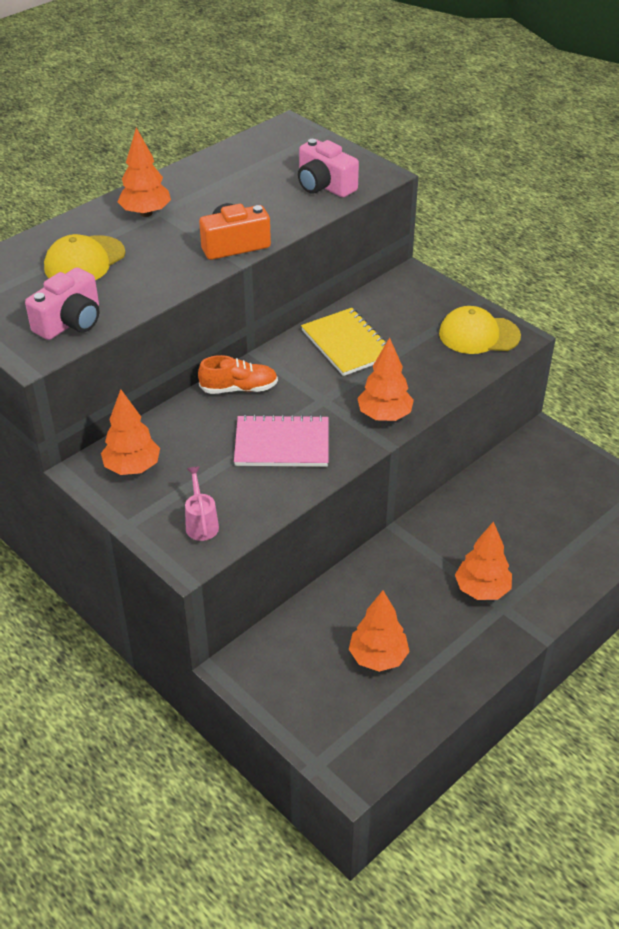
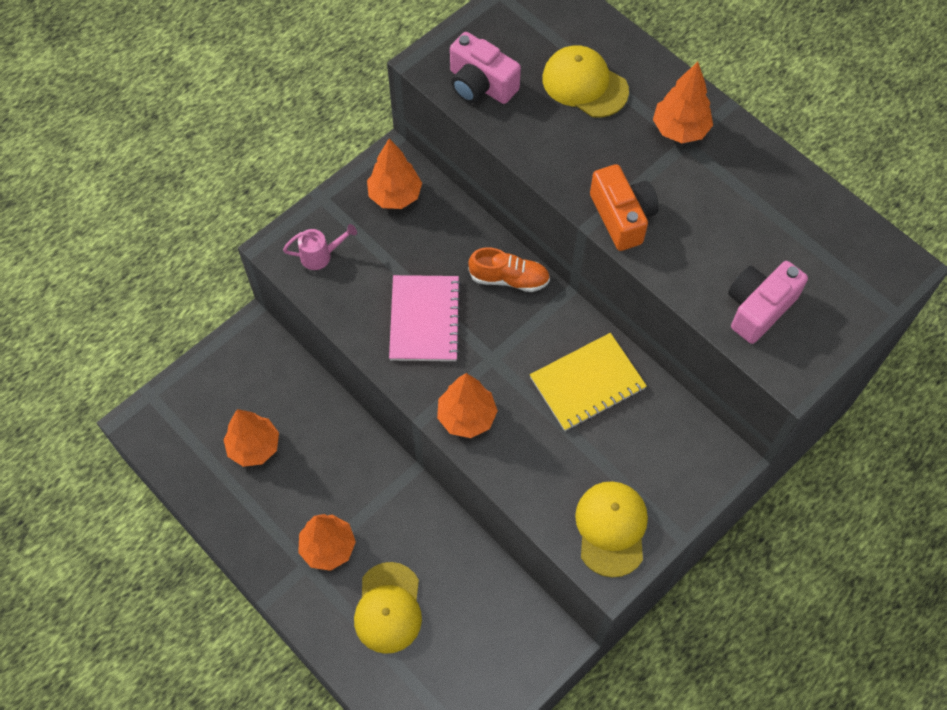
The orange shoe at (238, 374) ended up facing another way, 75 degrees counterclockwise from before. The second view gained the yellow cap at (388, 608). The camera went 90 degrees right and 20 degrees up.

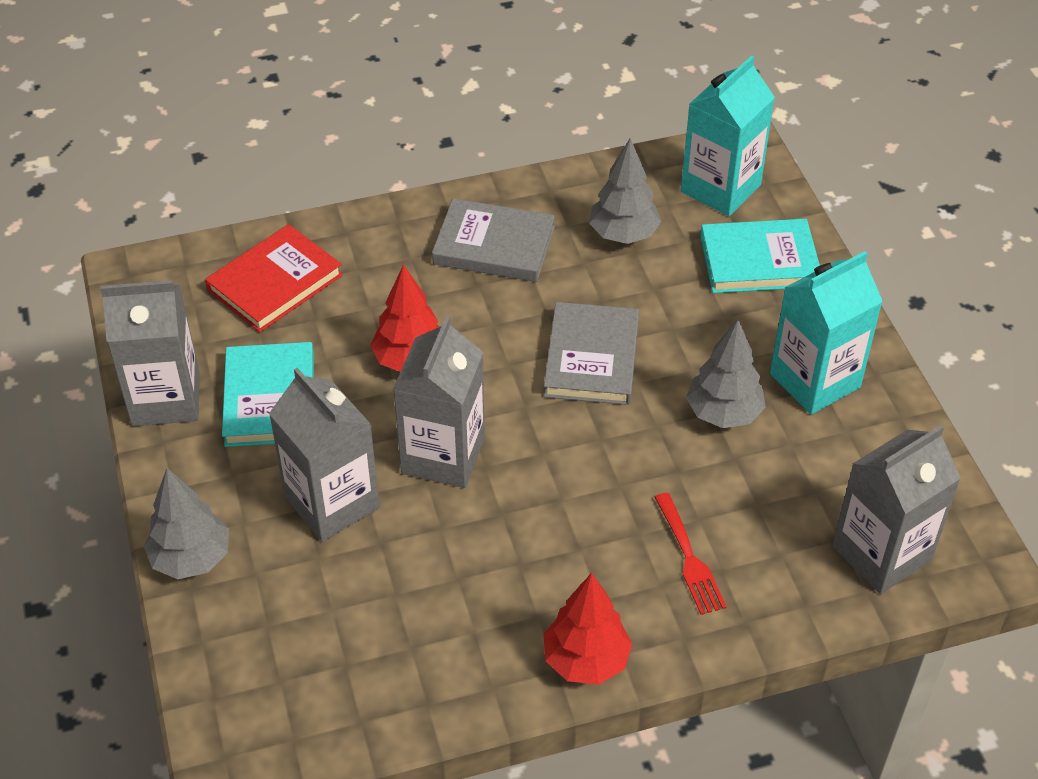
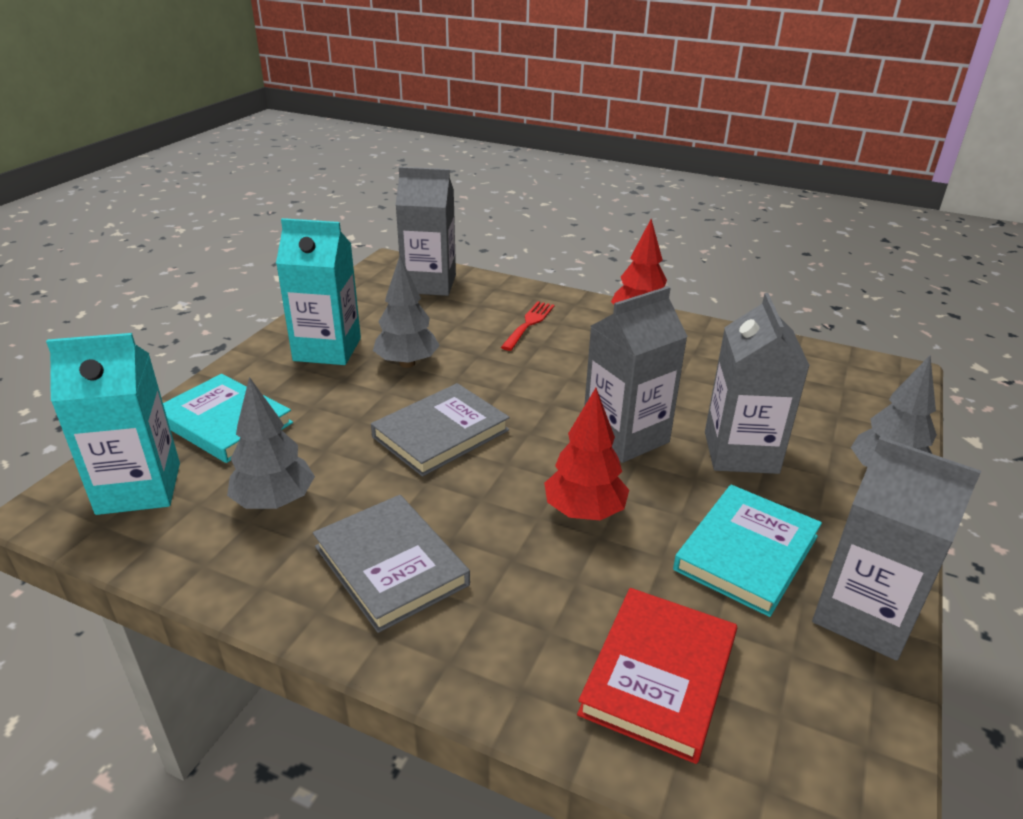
The red book at (274, 278) ended up facing another way, 60 degrees counterclockwise from before. The camera went 140 degrees left and 15 degrees down.

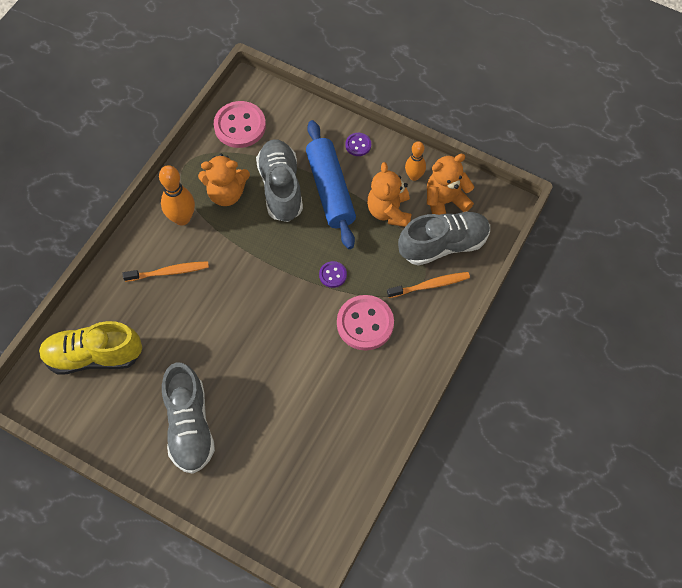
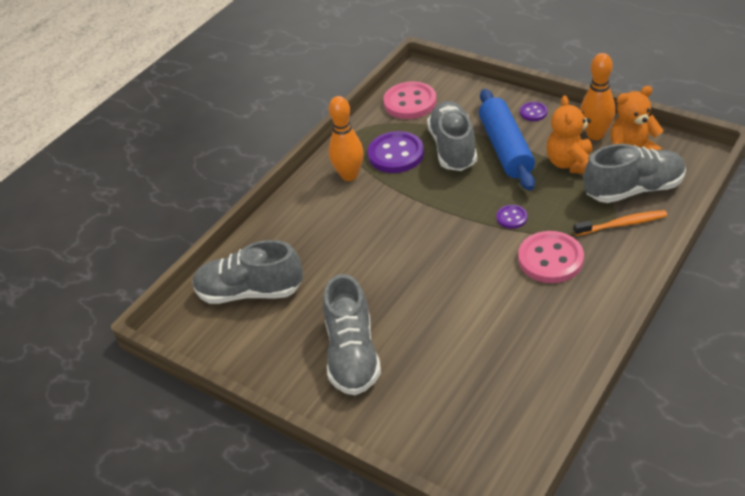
The size of the orange bowling pin at (415, 161) changed by a factor of 1.54. Where the orange teddy bear stood at (224, 180), the purple button came to stand at (396, 152). The second view lost the orange toothbrush at (165, 271). What was the yellow shoe at (90, 347) turned into the grey shoe at (247, 272). The camera went 10 degrees right and 20 degrees down.

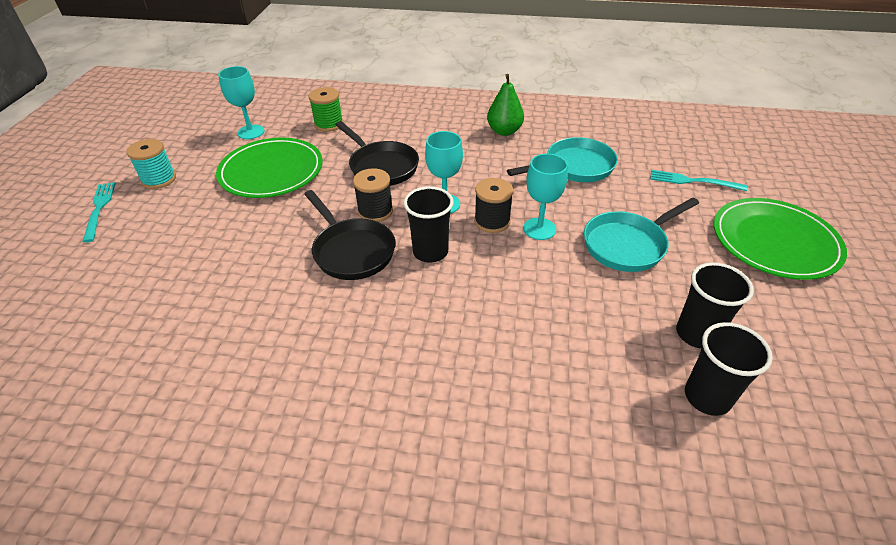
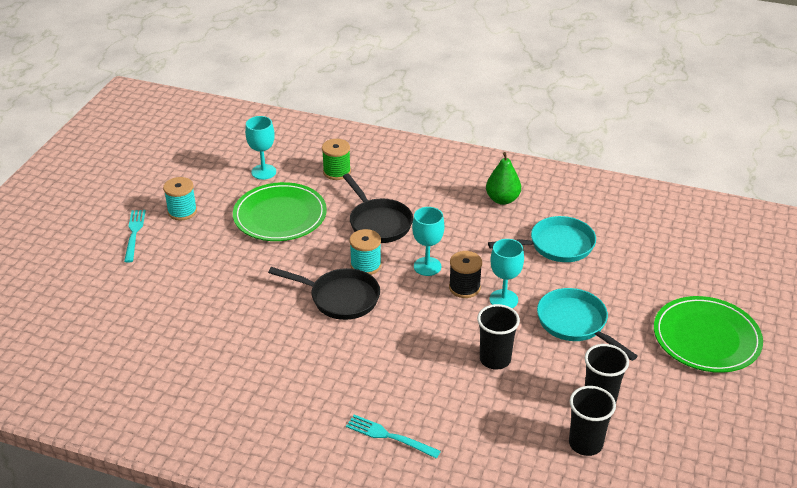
What was the black spool at (373, 195) turned into the turquoise spool at (365, 252). The turquoise fork ended up elsewhere, having gone from (698, 180) to (393, 437). The black cup ended up elsewhere, having gone from (429, 224) to (498, 337). The black pan at (350, 235) ended up facing another way, 45 degrees counterclockwise from before. The turquoise pan at (641, 234) ended up facing another way, 75 degrees clockwise from before. The camera went 10 degrees right and 5 degrees down.

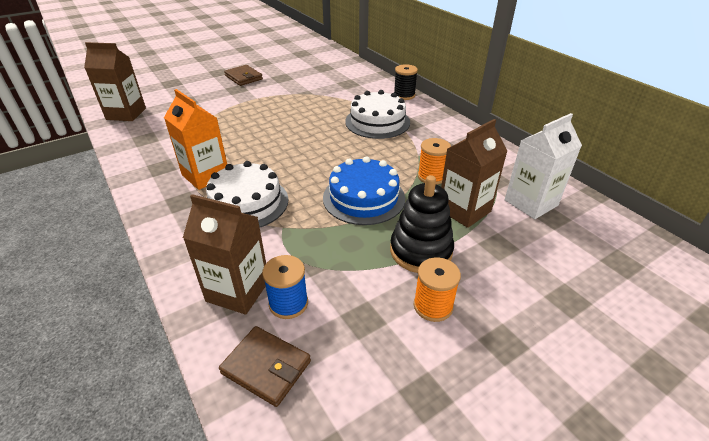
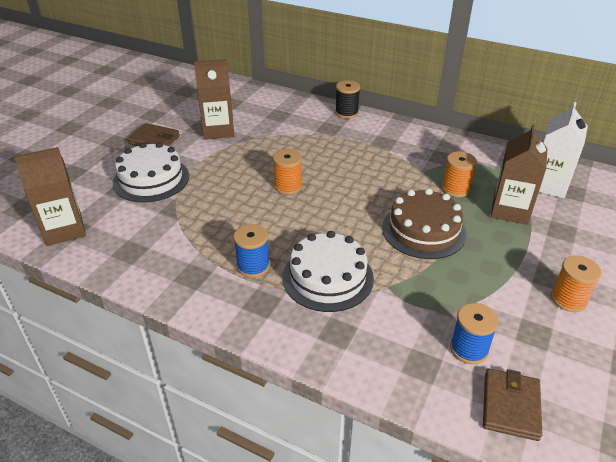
Where the orange carton stood at (195, 139), the blue spool came to stand at (251, 251). The white cake ended up elsewhere, having gone from (377, 114) to (151, 172). What was the blue cake at (364, 190) turned into the brown cake at (424, 223). The second view lost the black stacking toy at (422, 224). The brown carton ended up elsewhere, having gone from (224, 254) to (214, 99). The brown wallet at (265, 366) ended up facing another way, 75 degrees counterclockwise from before. The second view gained the orange spool at (287, 172). The camera went 30 degrees left and 0 degrees up.

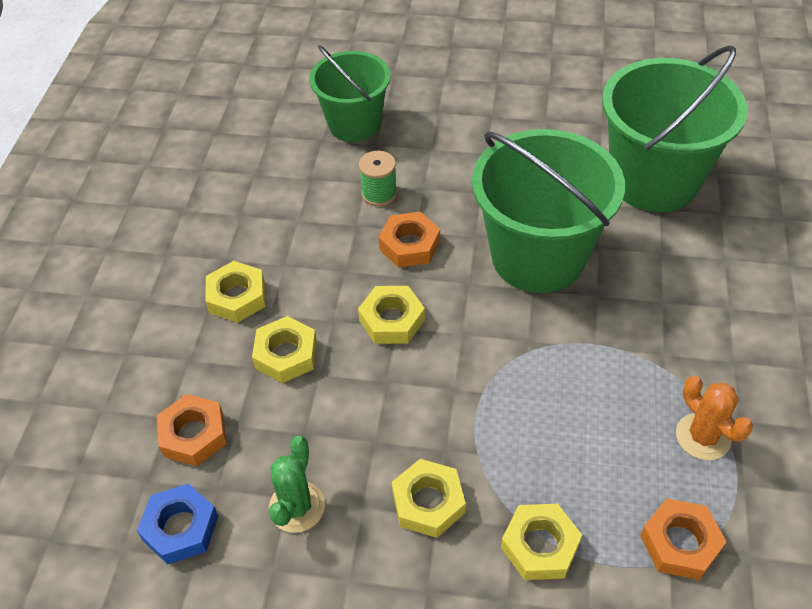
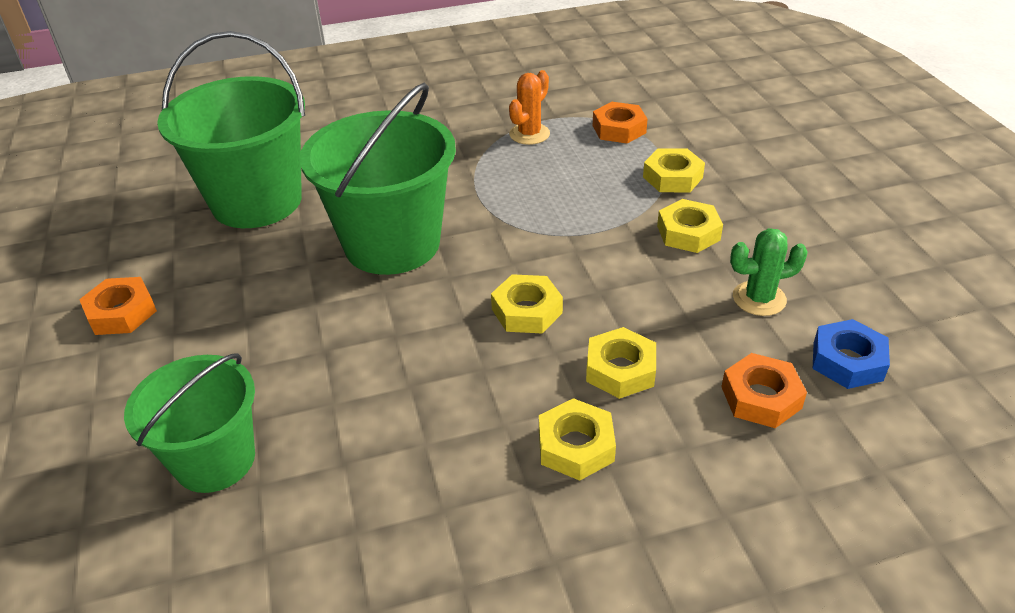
The second view lost the green spool at (378, 178). The orange nut ended up elsewhere, having gone from (409, 240) to (118, 306). The camera went 115 degrees left and 10 degrees down.

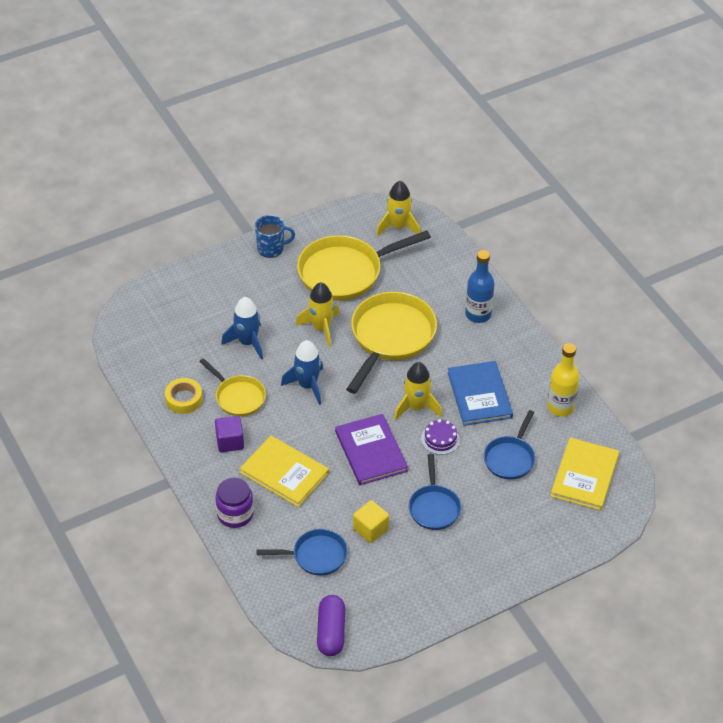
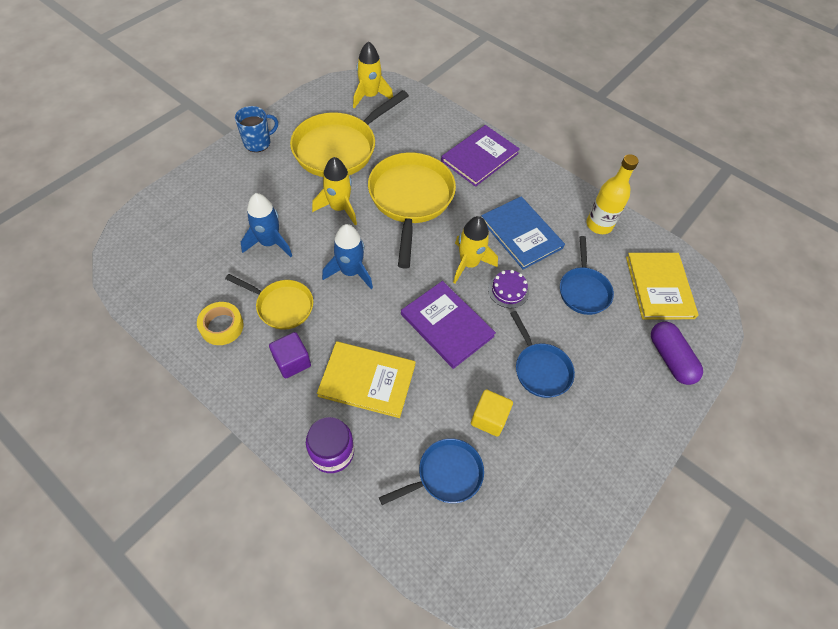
Where the blue bottle stood at (480, 286), the purple book came to stand at (480, 156). The purple capsule ended up elsewhere, having gone from (331, 625) to (677, 353). The camera went 25 degrees left and 10 degrees up.

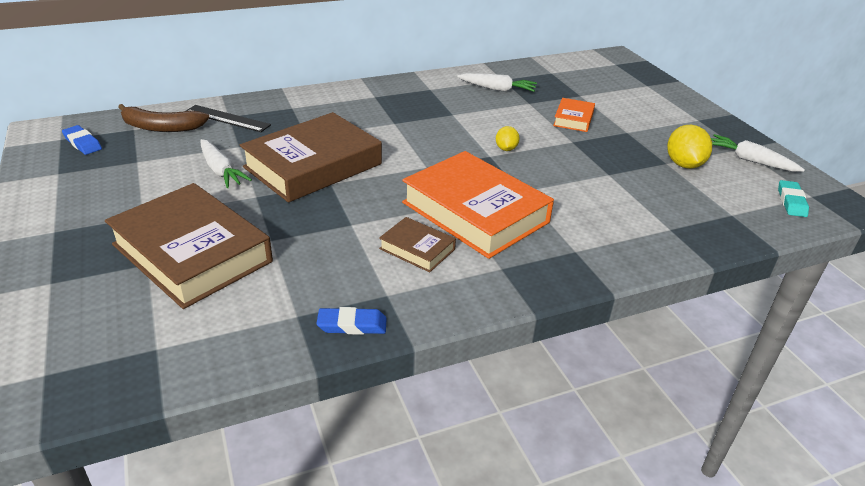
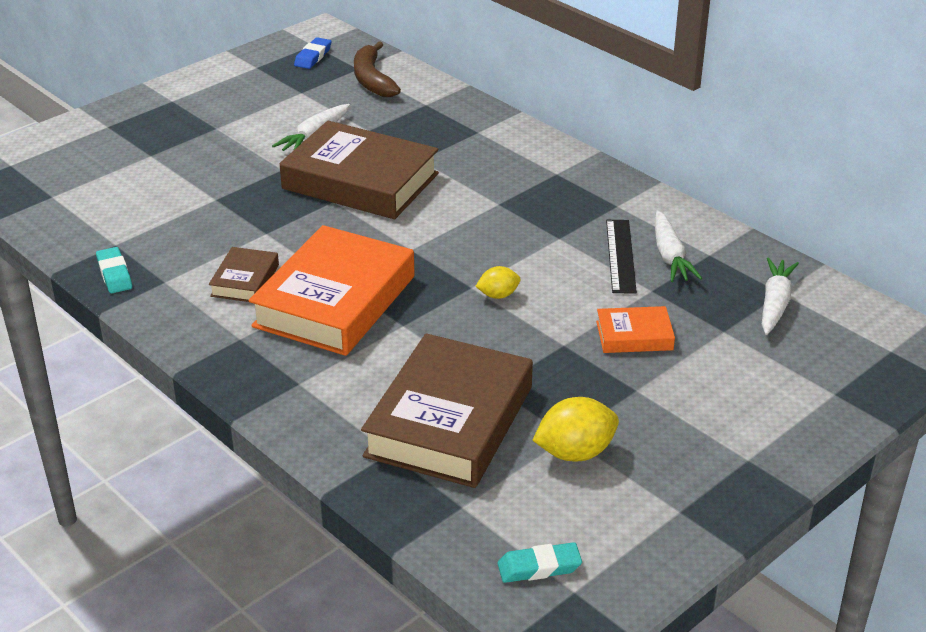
The black ruler ended up elsewhere, having gone from (228, 118) to (621, 257). The white carrot ended up elsewhere, having gone from (758, 153) to (780, 296). The brown book ended up elsewhere, having gone from (189, 246) to (447, 410). What was the blue eraser at (352, 321) turned into the turquoise eraser at (114, 270). The camera went 70 degrees right and 0 degrees up.

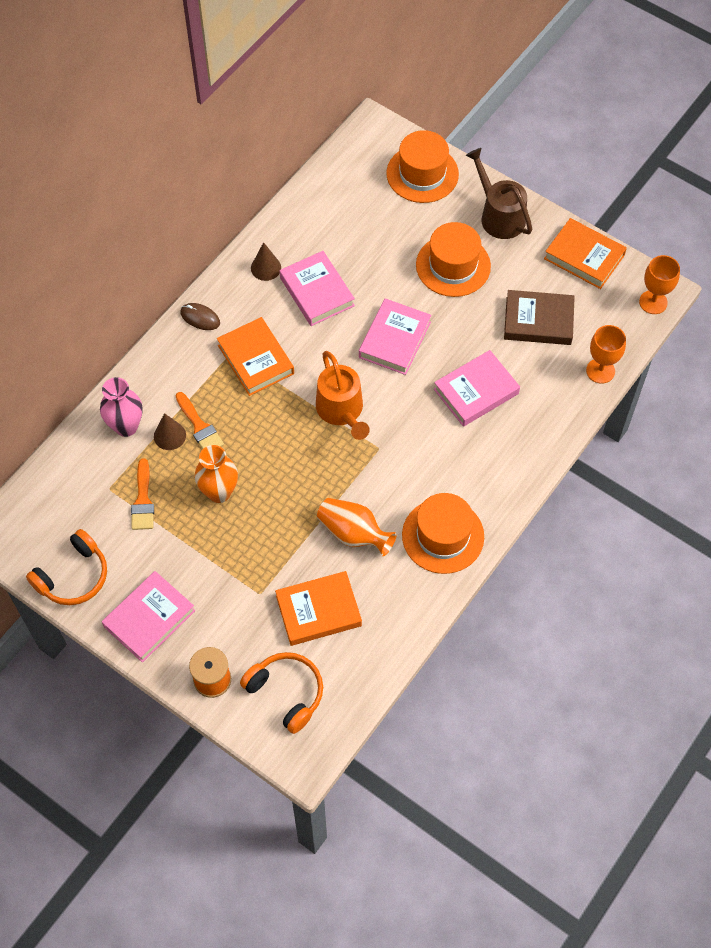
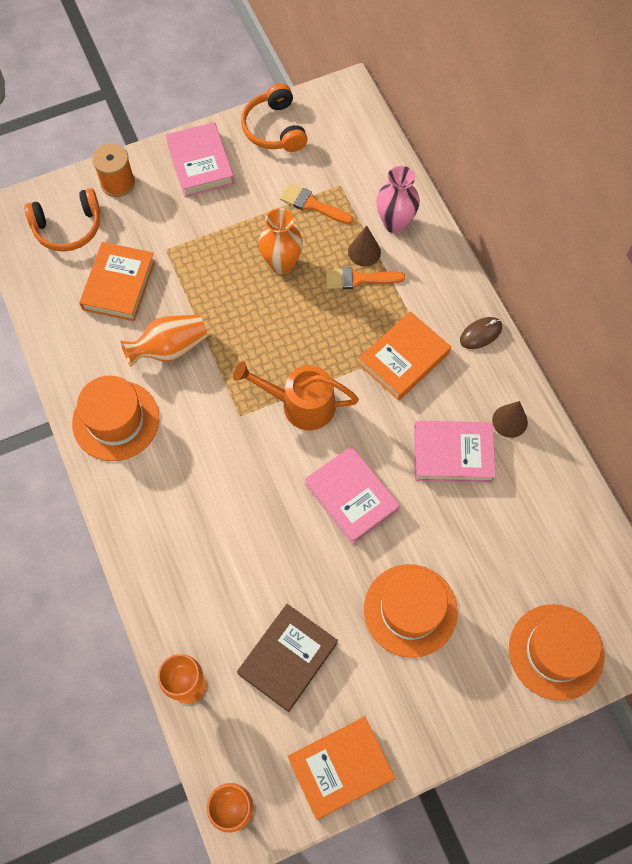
The second view lost the brown watering can at (499, 193). The orange book at (255, 356) ended up facing another way, 45 degrees counterclockwise from before. The second view lost the pink book at (477, 388). The camera went 120 degrees right and 5 degrees up.

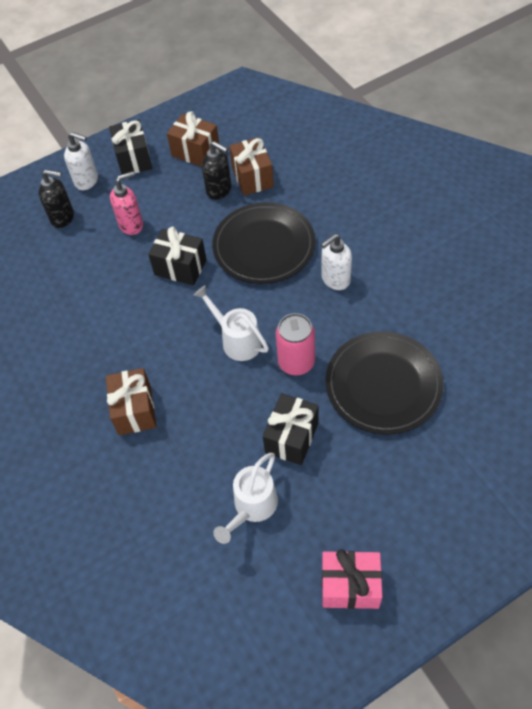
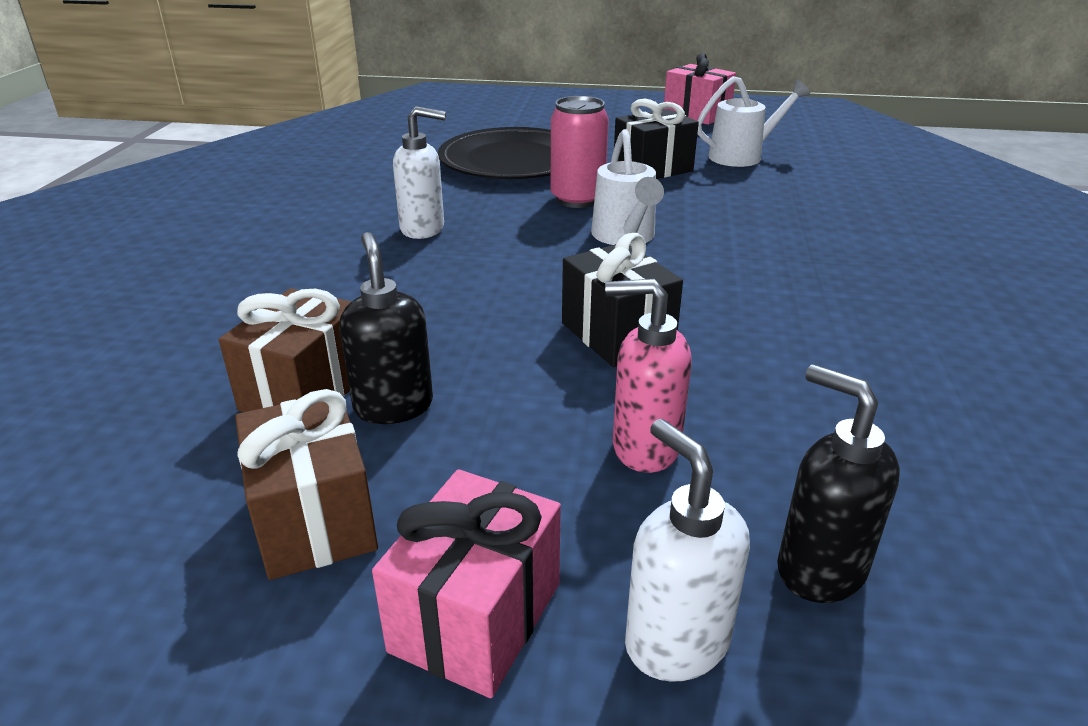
What was the black gift at (130, 147) turned into the pink gift at (466, 583). The second view lost the black plate at (264, 243). The second view lost the brown gift at (131, 401). The camera went 145 degrees left and 25 degrees down.

